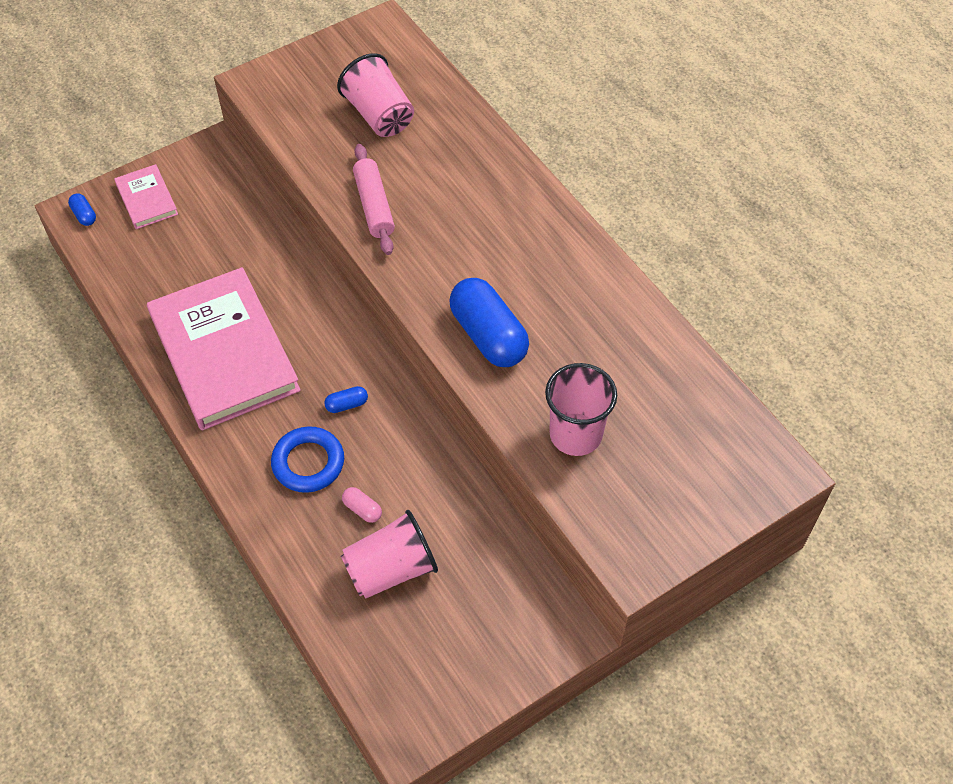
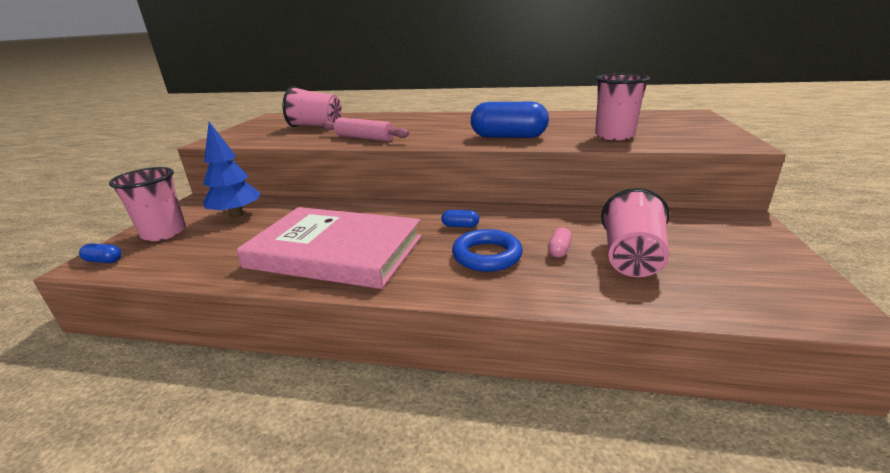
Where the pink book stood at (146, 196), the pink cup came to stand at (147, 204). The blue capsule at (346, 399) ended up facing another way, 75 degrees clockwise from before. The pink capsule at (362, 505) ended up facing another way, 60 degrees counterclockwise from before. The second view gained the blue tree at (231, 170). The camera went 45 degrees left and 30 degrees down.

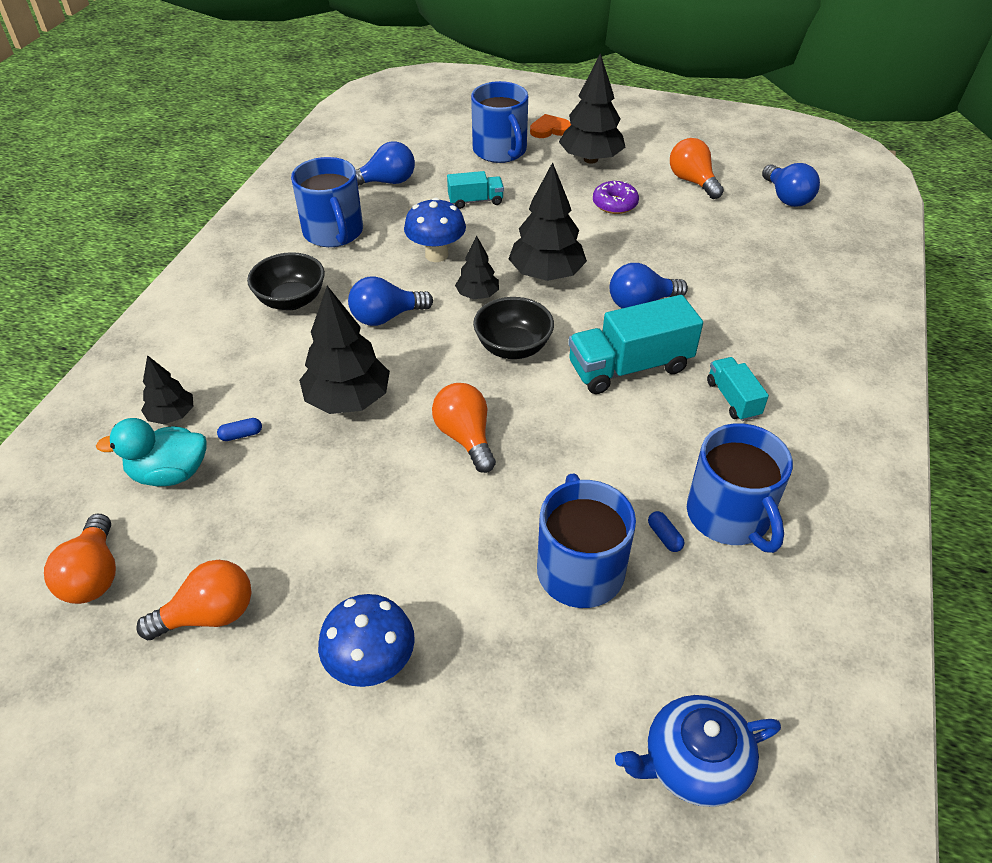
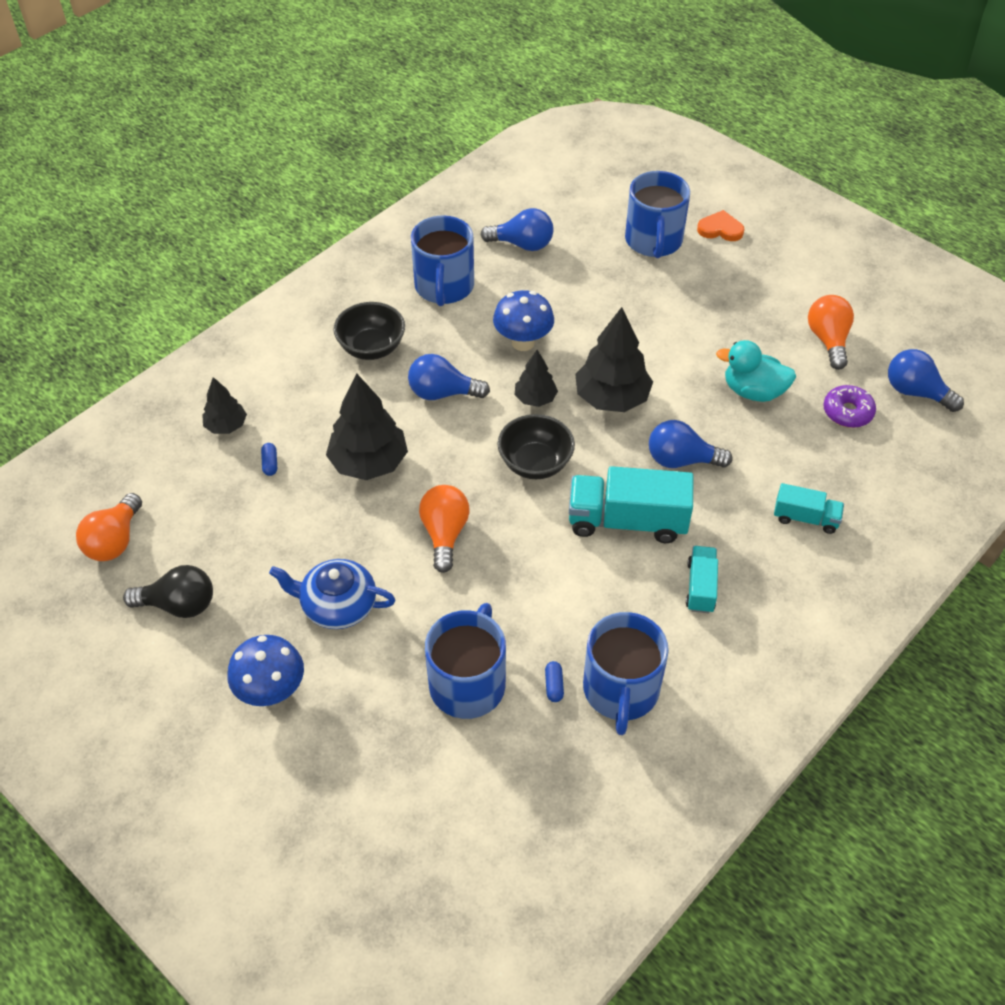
The second view lost the black tree at (592, 108). The blue light bulb at (791, 185) ended up facing another way, 120 degrees clockwise from before. The turquoise truck ended up elsewhere, having gone from (475, 190) to (809, 508). The purple donut ended up elsewhere, having gone from (616, 197) to (850, 406). The turquoise duck ended up elsewhere, having gone from (151, 452) to (756, 371). The blue capsule at (239, 429) ended up facing another way, 75 degrees clockwise from before. What was the orange light bulb at (193, 600) turned into the black light bulb at (168, 591). The blue teapot ended up elsewhere, having gone from (698, 751) to (332, 594). The camera went 25 degrees right and 5 degrees up.

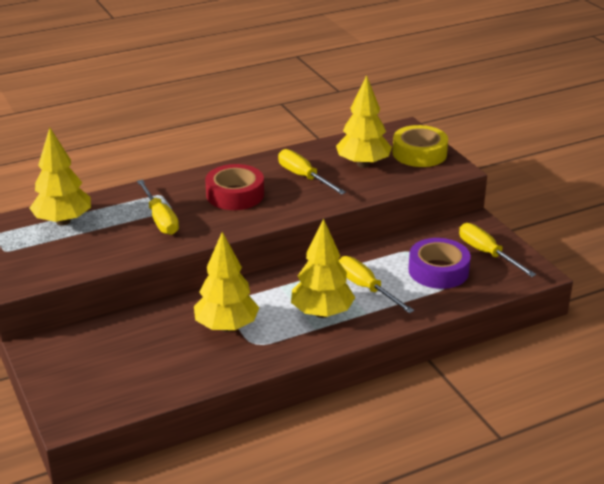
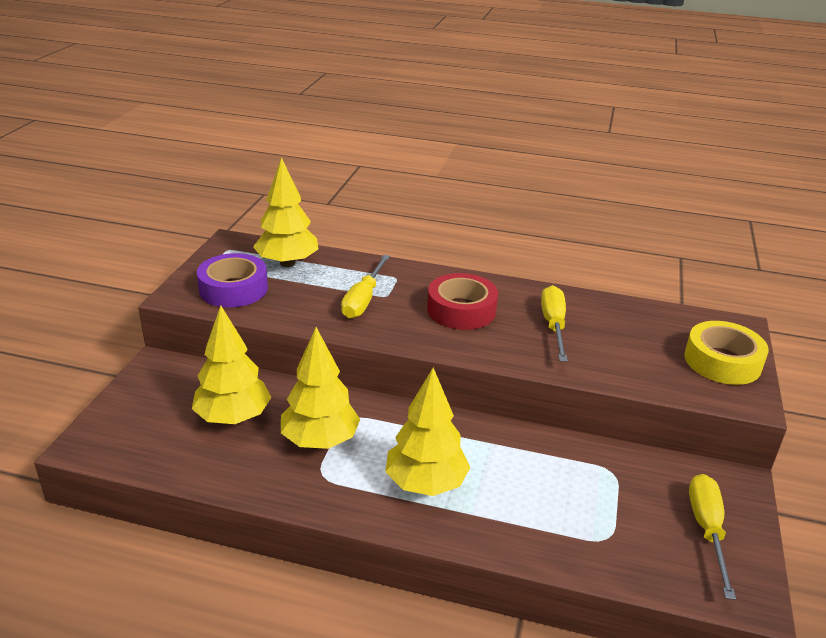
The yellow tree ended up elsewhere, having gone from (364, 121) to (232, 364). The purple tape ended up elsewhere, having gone from (439, 263) to (232, 280). The second view lost the yellow screwdriver at (376, 284). The camera went 40 degrees right and 0 degrees up.

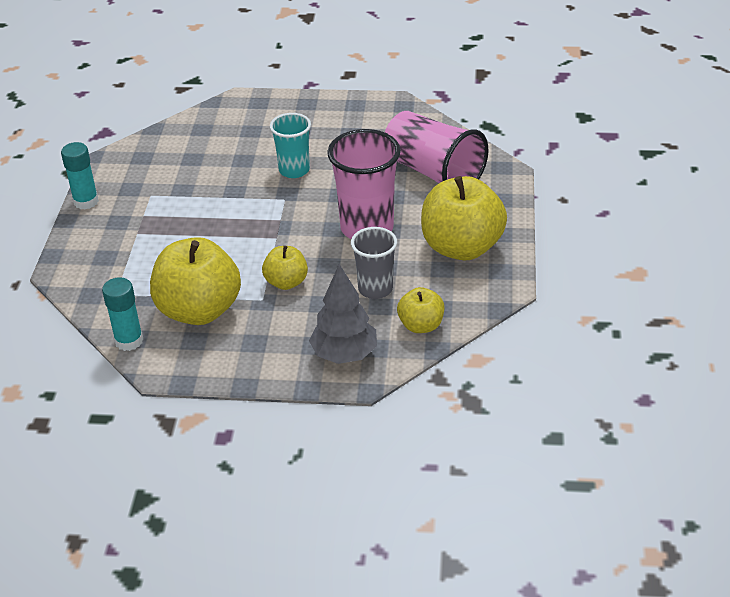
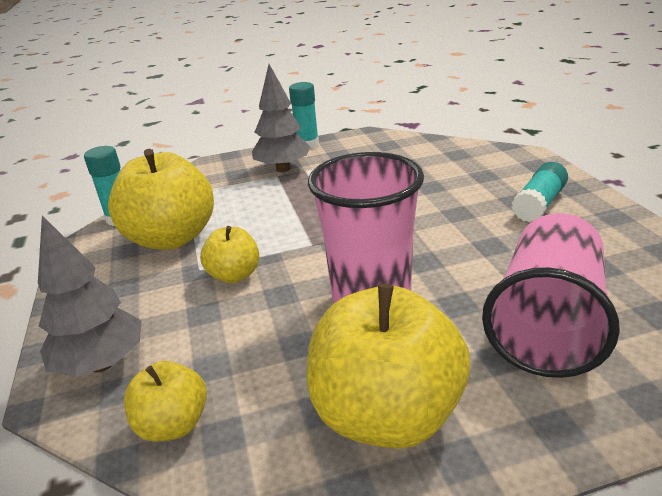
The second view lost the turquoise cup at (290, 145). The second view lost the grey cup at (374, 263). The second view gained the grey tree at (281, 118). The second view gained the turquoise glue stick at (540, 192). The camera went 70 degrees right and 10 degrees down.

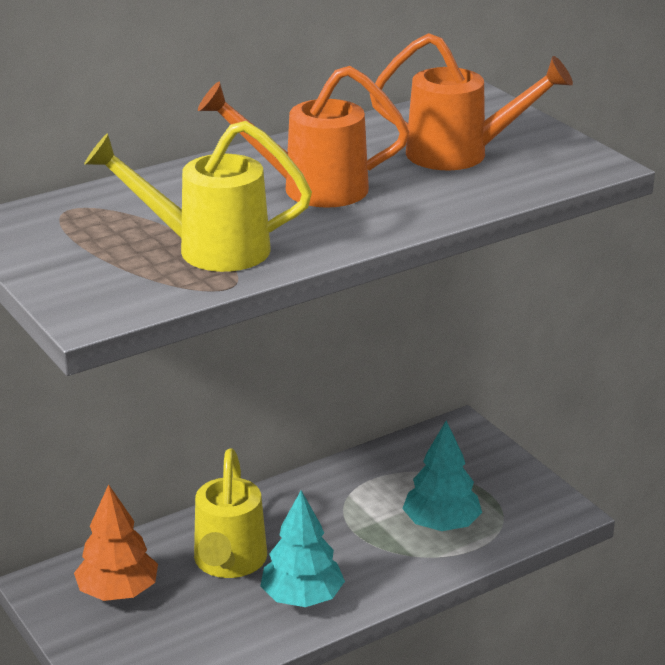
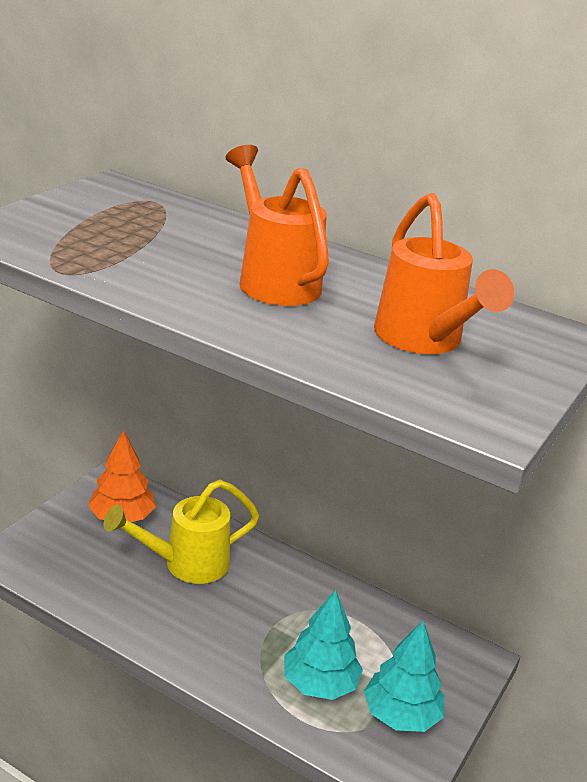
The second view lost the yellow watering can at (198, 196). The turquoise tree ended up elsewhere, having gone from (302, 548) to (404, 676). The camera went 60 degrees right and 0 degrees up.

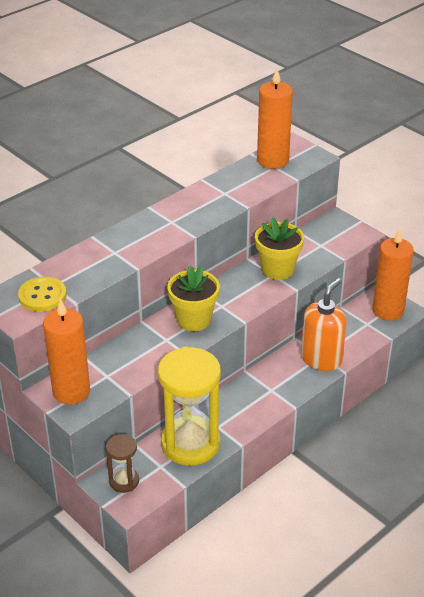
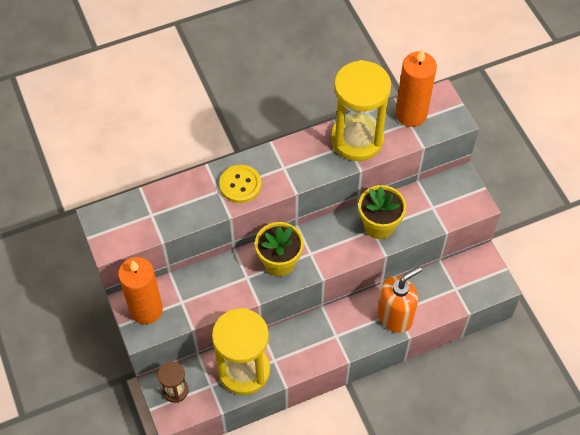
The second view lost the orange candle at (393, 274). The yellow button ended up elsewhere, having gone from (42, 294) to (240, 184). The second view gained the yellow hourglass at (361, 110). The camera went 20 degrees right and 20 degrees up.

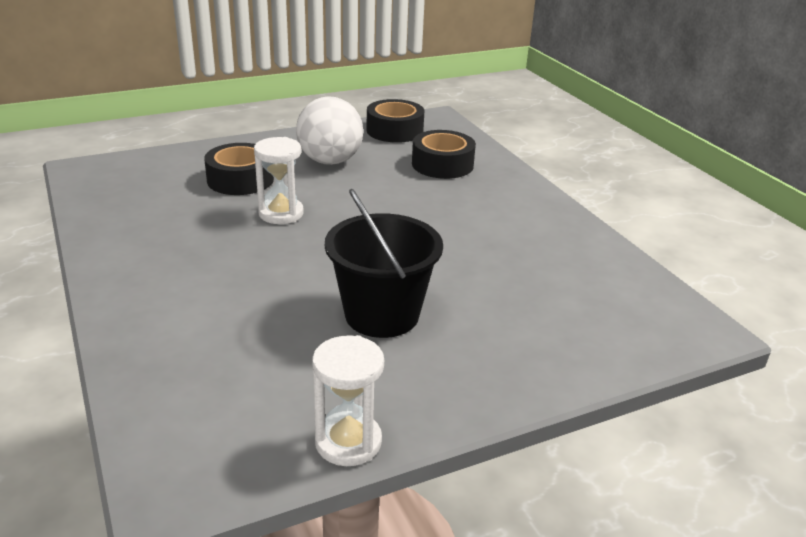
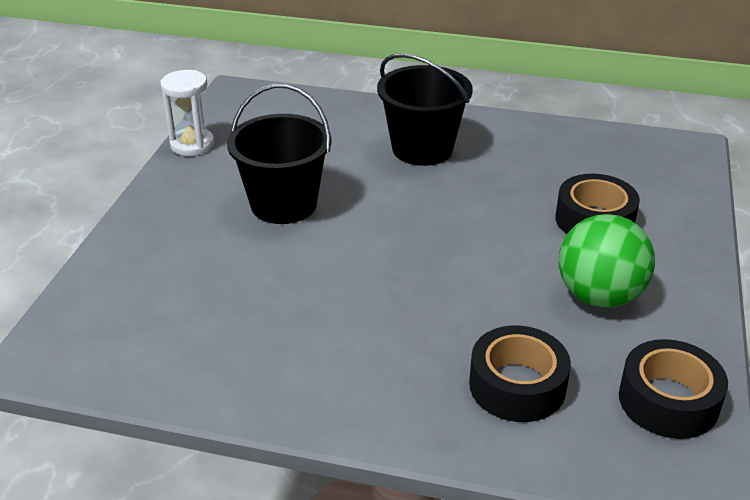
What was the white ball at (329, 130) turned into the green ball at (607, 261). The second view lost the white hourglass at (279, 180). The second view gained the black bucket at (425, 109). The camera went 130 degrees right and 5 degrees up.

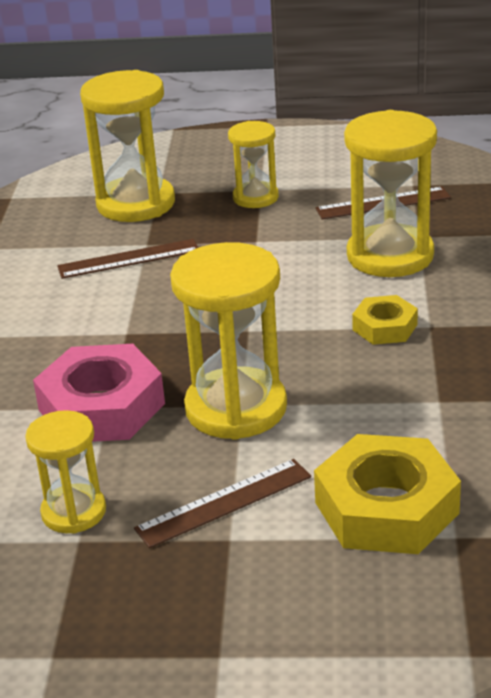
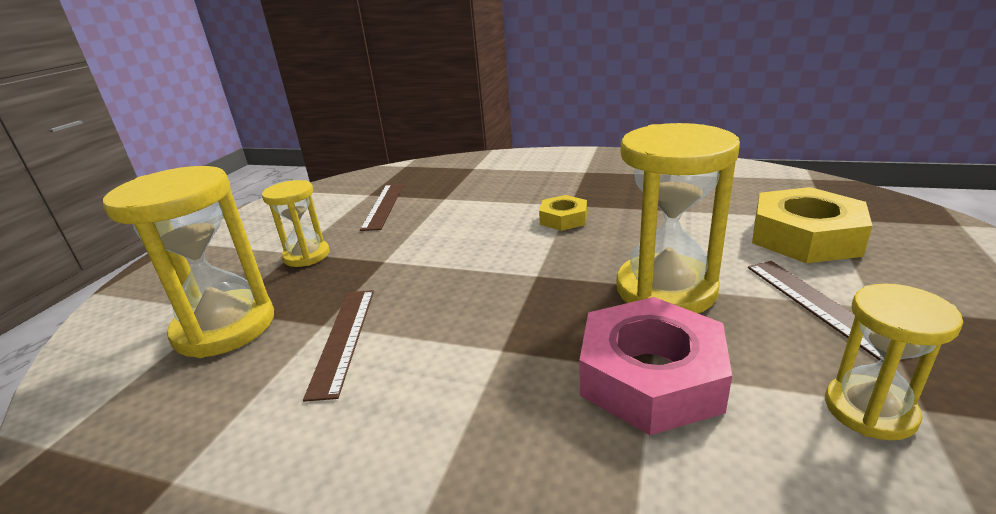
The second view lost the yellow hourglass at (390, 193). The camera went 75 degrees left and 5 degrees down.

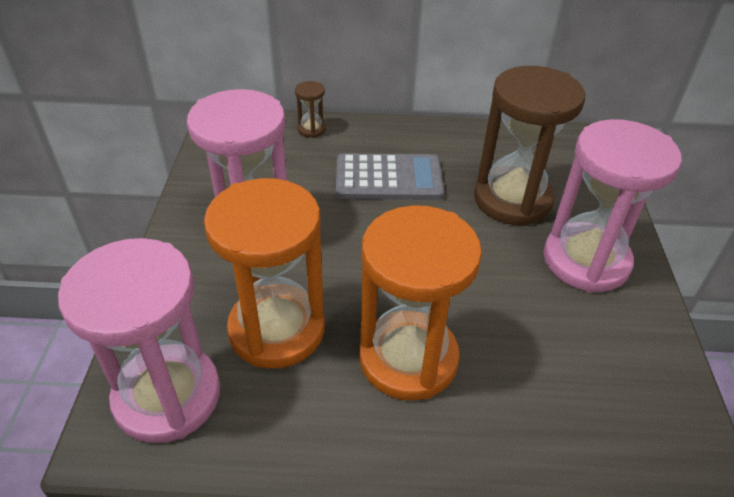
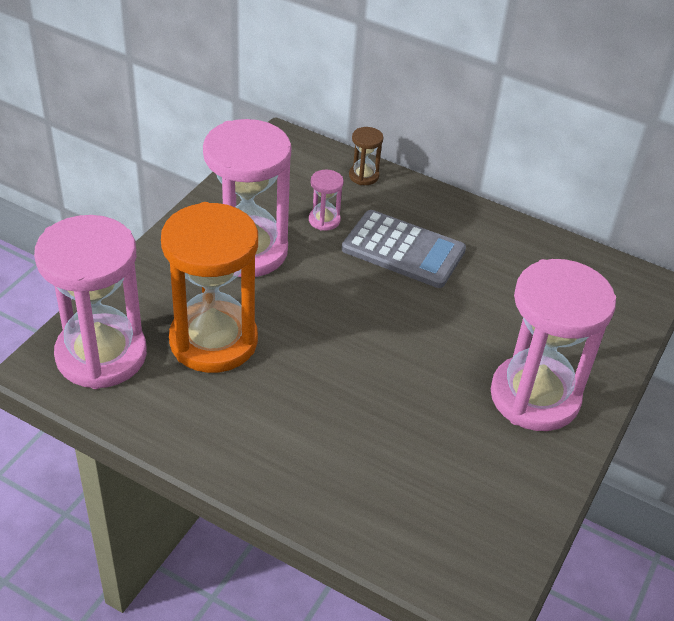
The second view lost the brown hourglass at (529, 146). The second view lost the orange hourglass at (420, 302). The second view gained the pink hourglass at (326, 200). The camera went 25 degrees right and 0 degrees up.

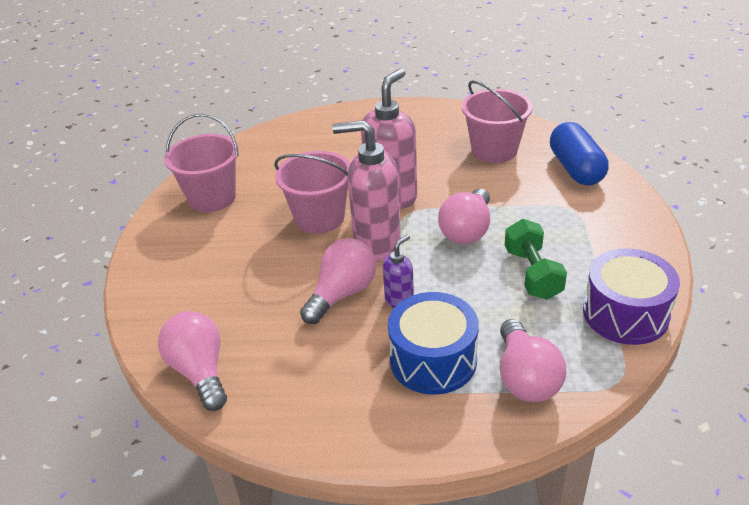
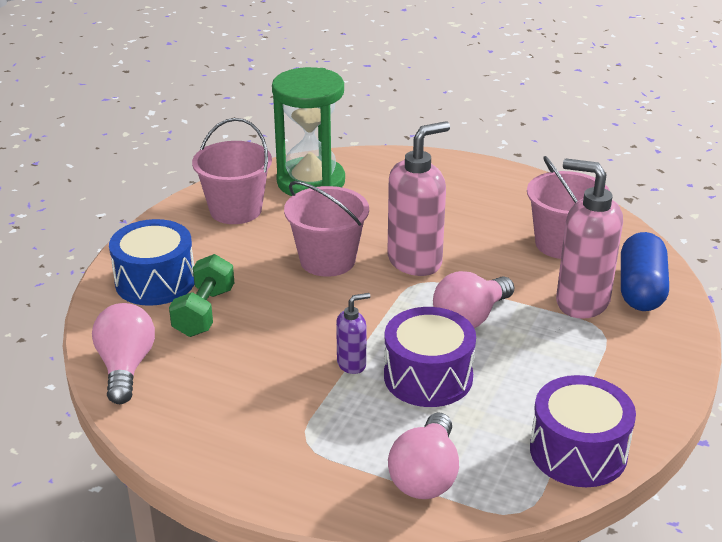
The pink soap dispenser ended up elsewhere, having gone from (366, 190) to (589, 239). The green dumbbell ended up elsewhere, having gone from (536, 259) to (201, 295). The second view lost the pink light bulb at (338, 281). The blue drum ended up elsewhere, having gone from (433, 343) to (151, 262). The second view gained the green hourglass at (308, 131). The second view gained the purple drum at (430, 357). The camera went 20 degrees right and 5 degrees down.

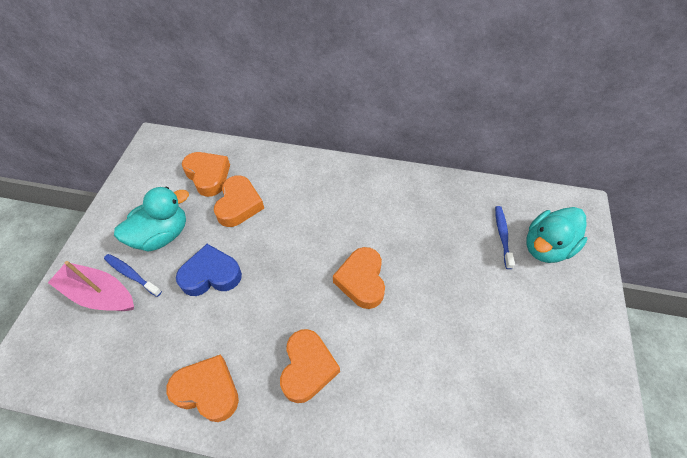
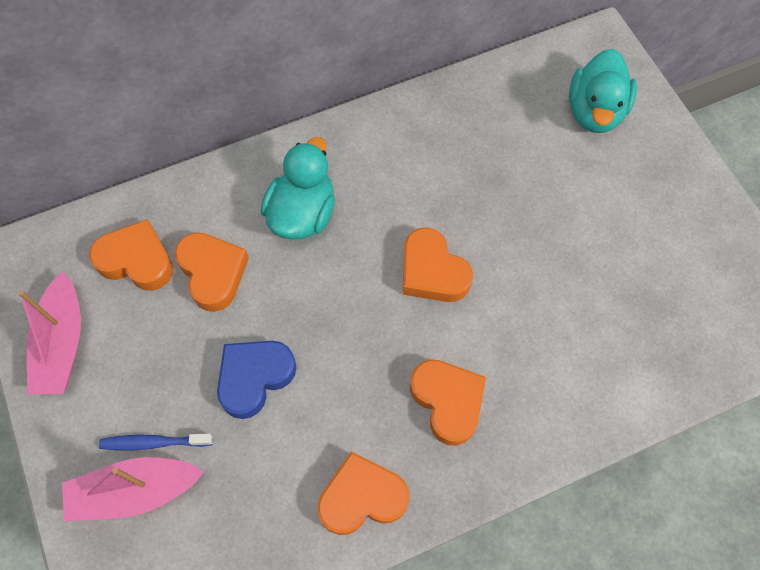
The turquoise duck ended up elsewhere, having gone from (151, 219) to (298, 188). The second view lost the blue toothbrush at (505, 237). The second view gained the pink boat at (49, 333). The camera went 35 degrees left and 10 degrees up.

